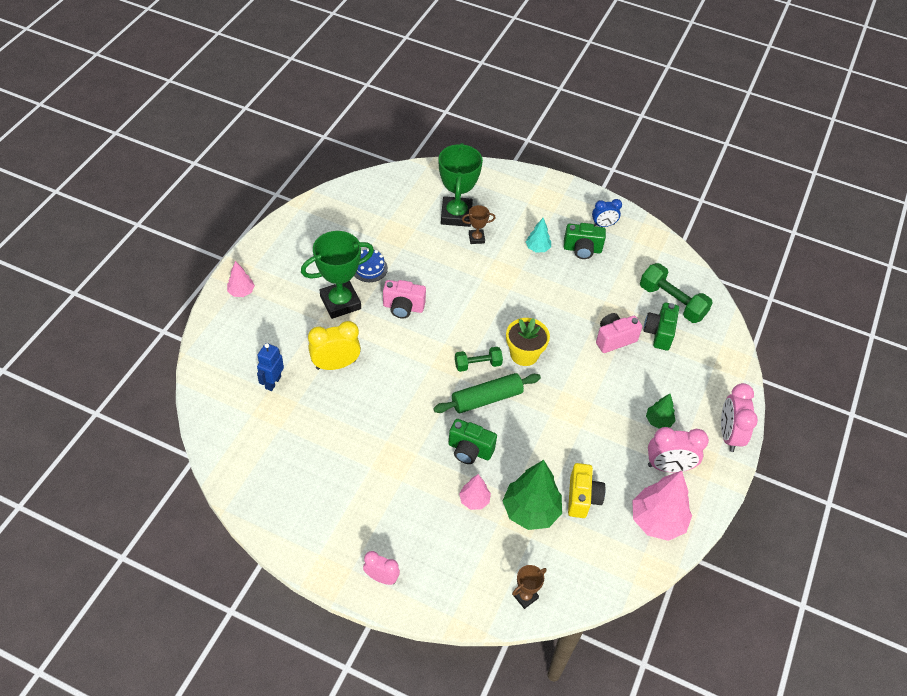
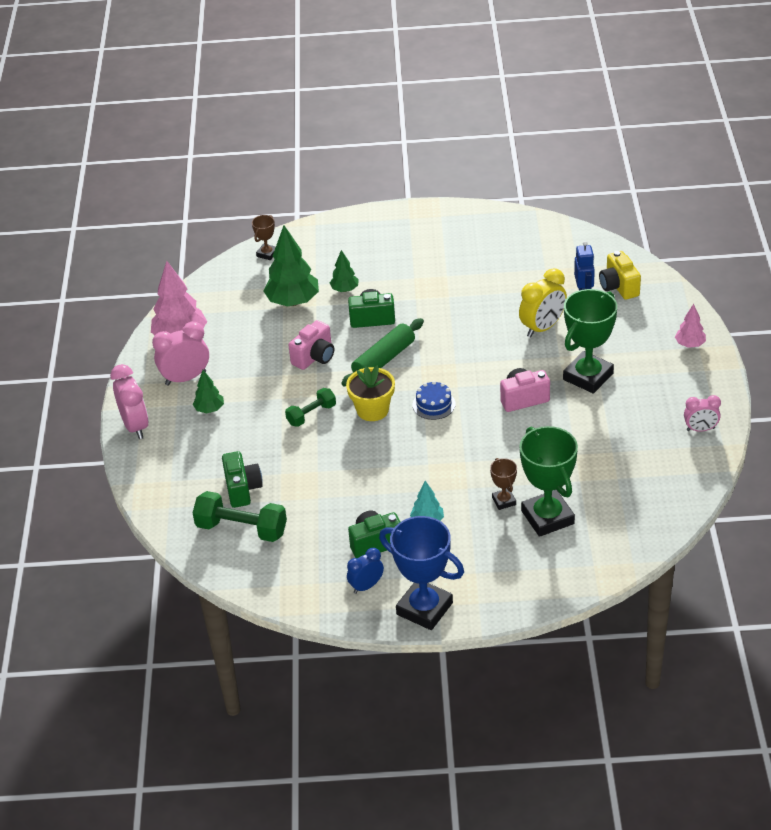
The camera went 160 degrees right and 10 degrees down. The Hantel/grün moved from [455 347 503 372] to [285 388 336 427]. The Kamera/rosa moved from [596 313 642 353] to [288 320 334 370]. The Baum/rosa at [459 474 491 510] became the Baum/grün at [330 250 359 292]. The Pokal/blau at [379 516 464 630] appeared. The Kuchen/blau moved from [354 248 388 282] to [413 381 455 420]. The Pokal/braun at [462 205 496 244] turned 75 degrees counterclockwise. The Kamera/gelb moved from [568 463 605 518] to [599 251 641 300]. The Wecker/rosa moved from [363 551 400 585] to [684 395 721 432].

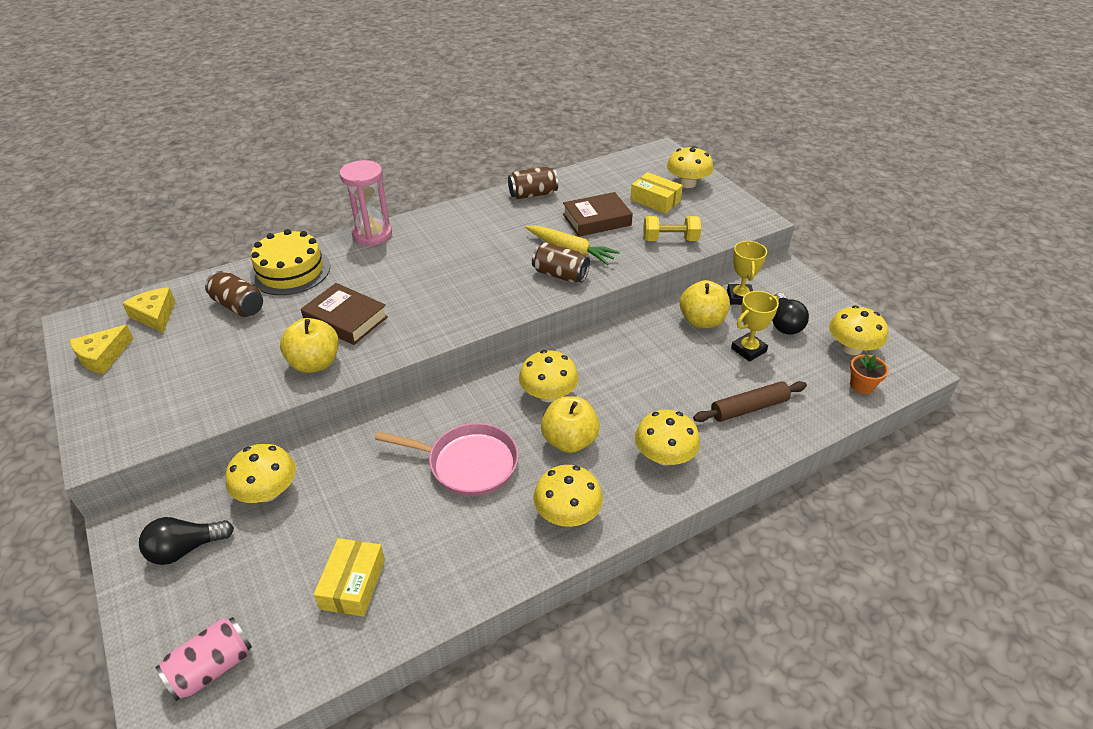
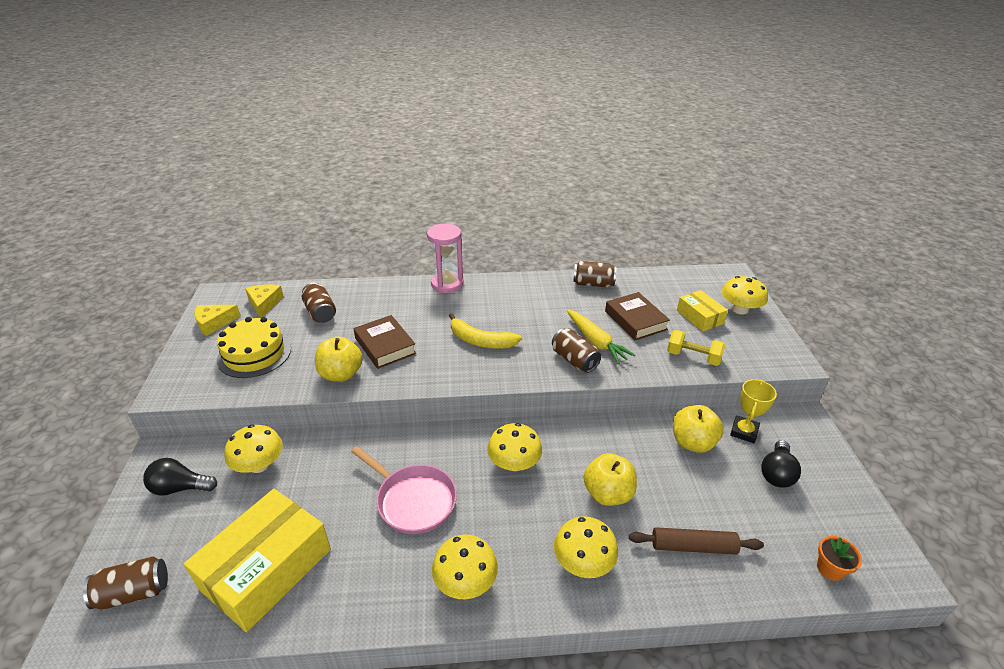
The camera went 25 degrees right and 5 degrees down. The Dose/rosa at [155 617 252 701] became the Dose/braun at [83 556 168 610]. The Schachtel/gelb at [314 538 385 617] changed to 1.88 times the size. The Kuchen/gelb moved from [250 229 330 295] to [217 317 291 378]. The Banane/gelb at [449 313 522 349] appeared. The Apfel/gelb moved from [541 396 600 453] to [584 453 637 506]. The Buch/braun at [563 192 633 237] turned 60 degrees clockwise. The Pokal/gelb at [731 291 779 362] disappeared. The Pilz/gelb at [829 305 888 355] disappeared.

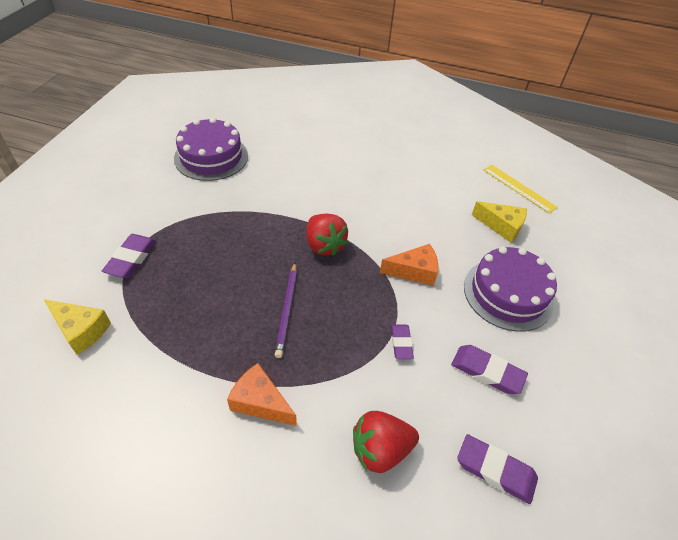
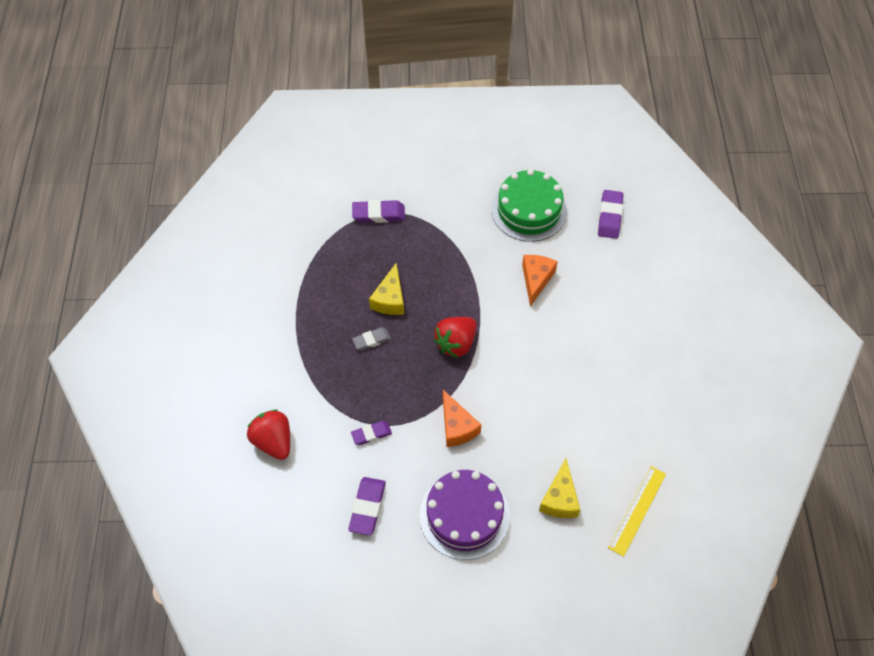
The camera went 75 degrees right and 10 degrees up. The Bleistift/lila at [275 262 297 358] was replaced by the Radiergummi/grau at [352 327 391 351]. The Käse/gelb moved from [44 299 111 355] to [369 263 404 315]. The Kuchen/lila at [174 117 248 181] became the Kuchen/grün at [491 169 567 242]. The Käse/orange moved from [227 363 297 426] to [522 255 558 307]. The Radiergummi/lila moved from [457 434 538 504] to [598 190 623 239].

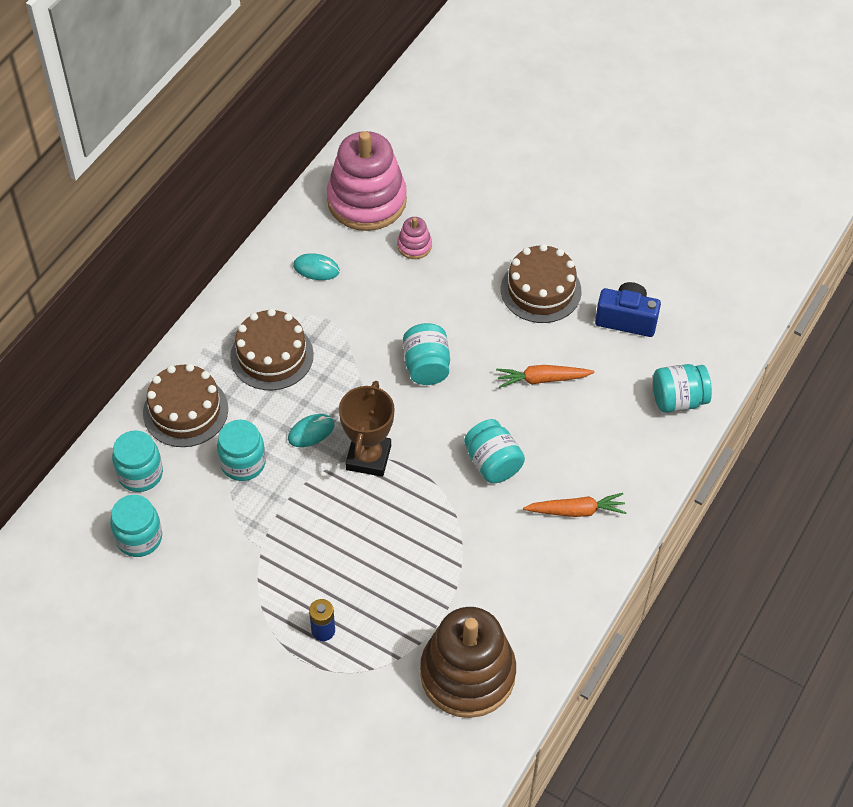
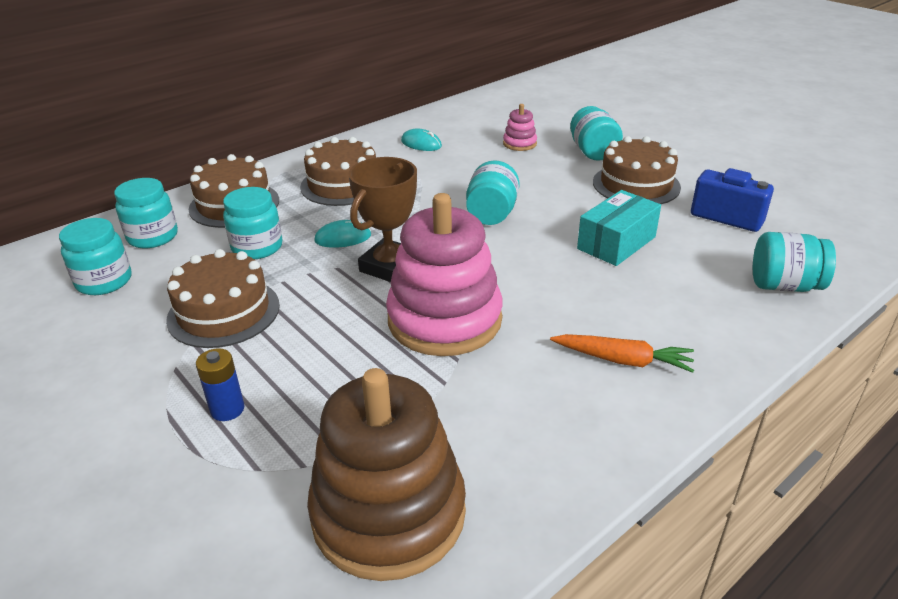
The camera went 20 degrees right and 20 degrees down. The Kuchen/braun at [166 249 280 348] appeared. The Stapelspielzeug/rosa moved from [327 131 407 231] to [386 193 503 356]. The Einmachglas/türkis moved from [464 419 525 483] to [570 106 623 161]. The Karotte/orange at [496 365 594 388] was replaced by the Schachtel/türkis at [577 190 661 266].

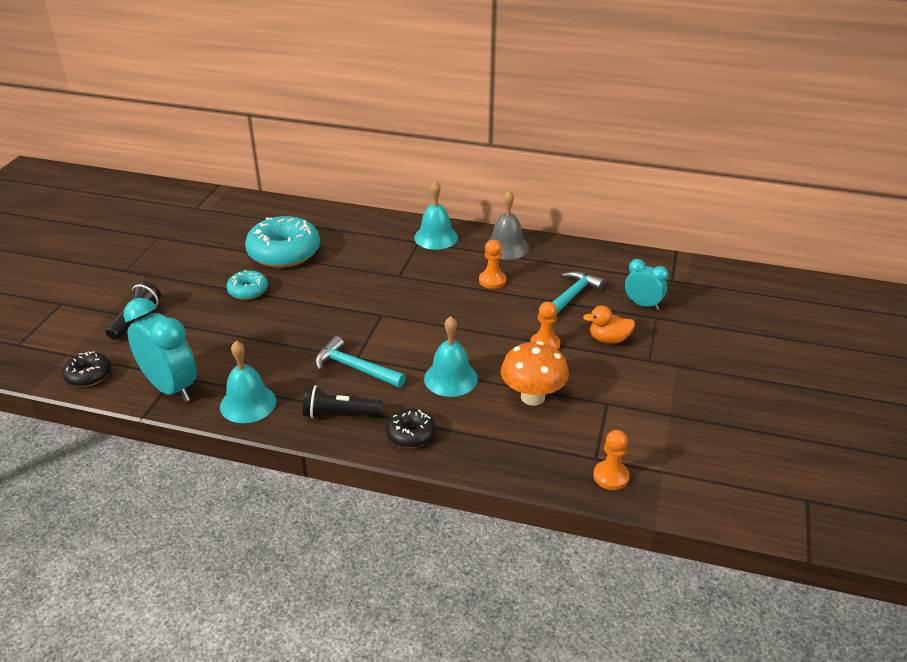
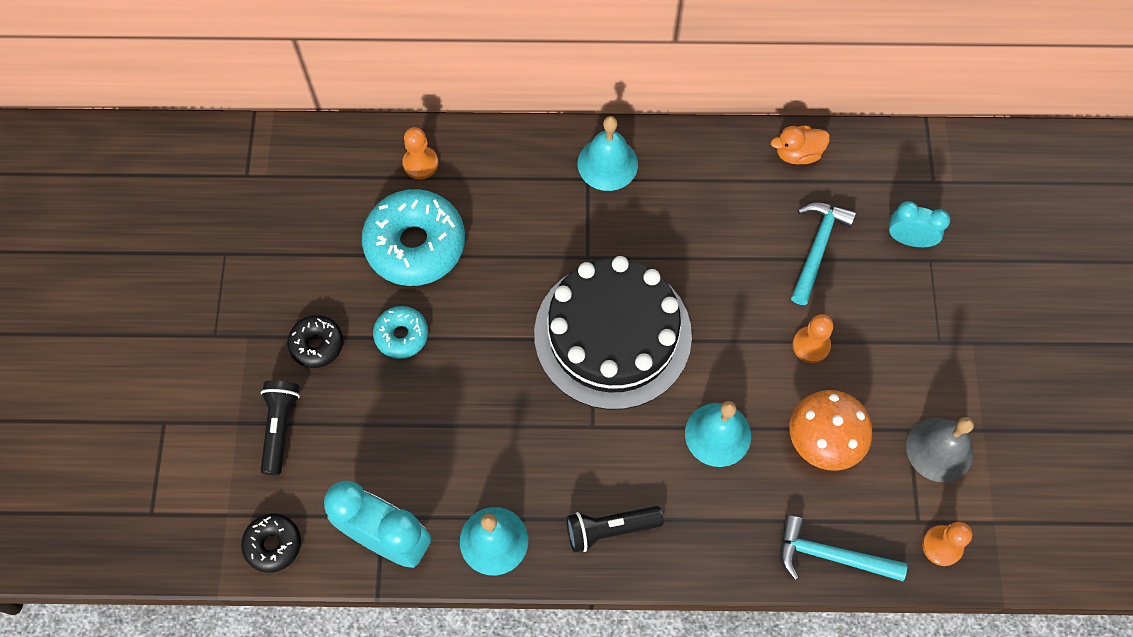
The camera went 15 degrees left and 30 degrees up. The Donut/schwarz moved from [386 409 435 448] to [287 315 343 368]. The Bauer/orange moved from [479 240 506 289] to [403 127 438 179]. The Kuchen/schwarz at [534 256 692 410] appeared. The Ente/orange moved from [583 305 635 344] to [771 126 830 164]. The Hammer/türkis moved from [315 336 406 388] to [780 515 907 581]. The Glocke/grau moved from [485 190 529 260] to [906 417 974 482].

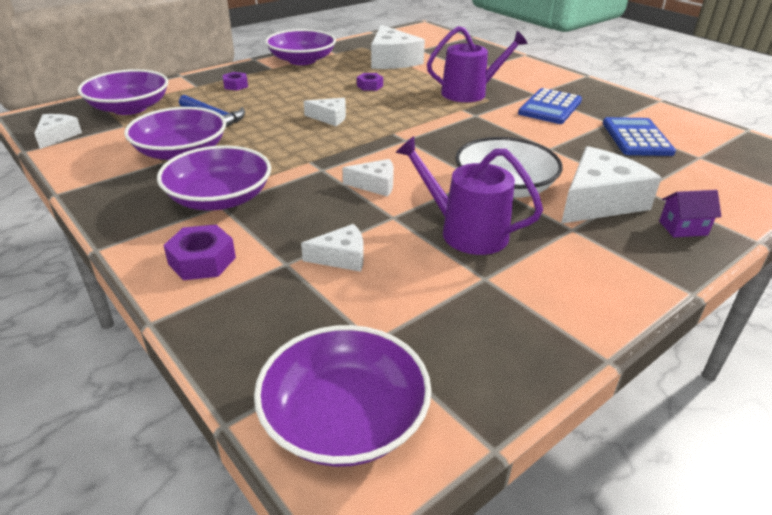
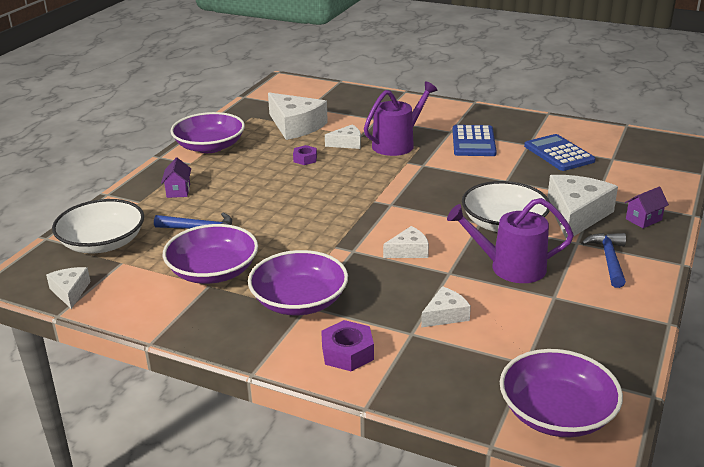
The camera went 25 degrees left and 5 degrees down. The Schüssel/lila at [78 69 168 115] became the Schüssel/weiß at [52 199 144 253]. The Sechskantmutter/lila at [223 72 248 91] was replaced by the Haus/lila at [161 158 191 198]. The Käse/weiß moved from [304 98 346 126] to [325 125 361 149]. The Hammer/blau at [581 233 626 288] appeared.

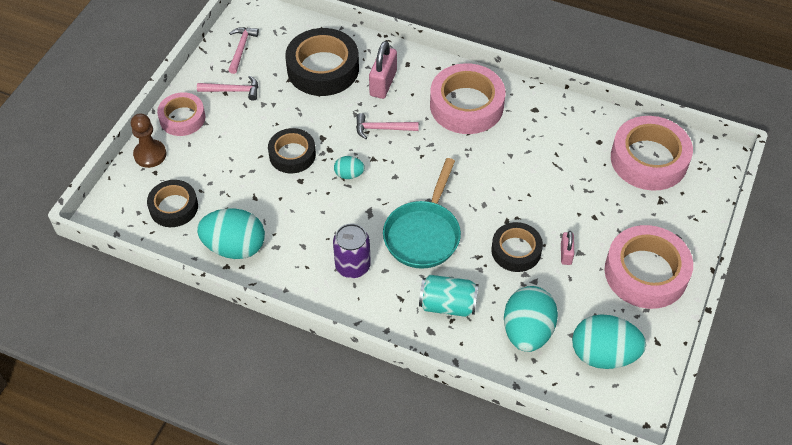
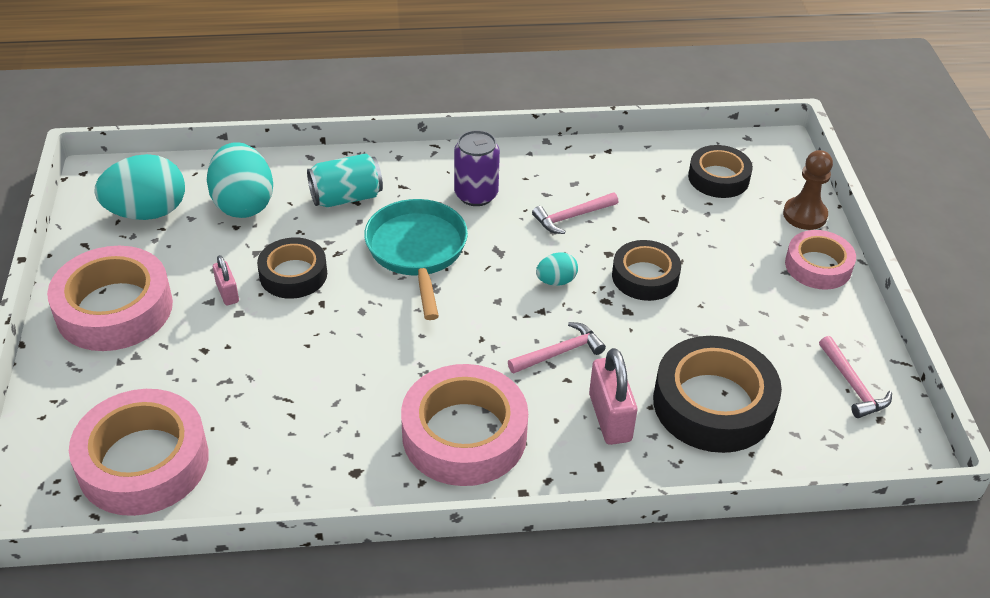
The camera went 150 degrees right and 10 degrees down. The Hammer/rosa moved from [197 76 258 101] to [532 193 618 234]. The Ei/türkis at [197 208 265 259] disappeared.

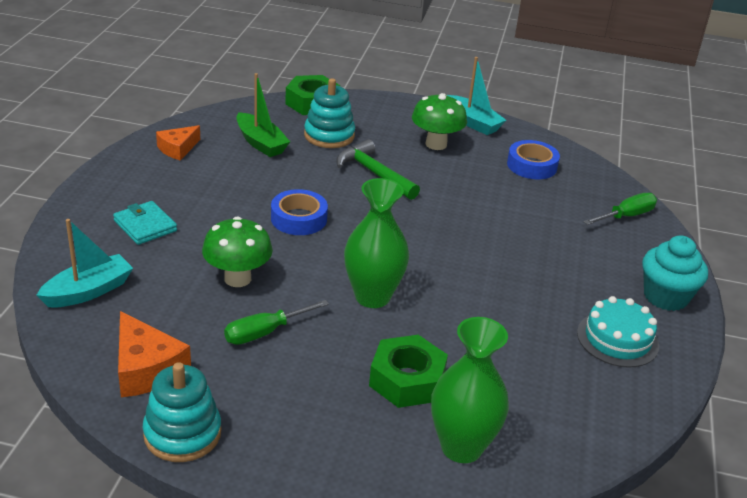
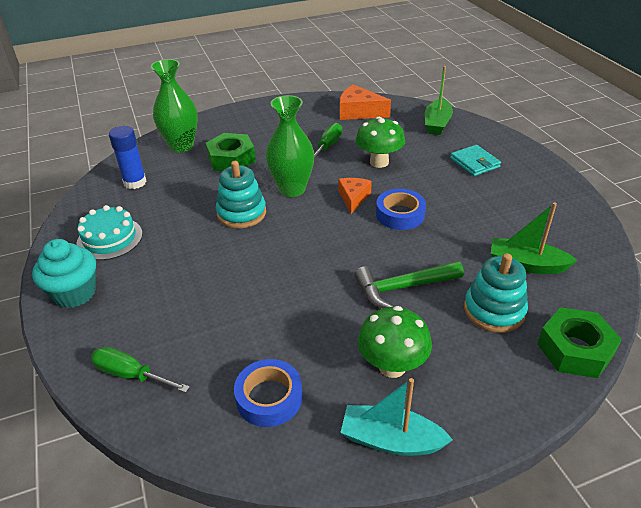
The camera went 150 degrees right and 5 degrees up. The Schraubenzieher/grün at [583 193 657 225] turned 90 degrees clockwise. The Klebestift/blau at [109 126 147 189] appeared. The Stapelspielzeug/türkis moved from [143 362 221 462] to [216 161 266 228]. The Käse/orange moved from [156 125 200 161] to [338 178 372 214]. The Hammer/grün at [336 139 420 200] turned 150 degrees clockwise. The Boot/türkis at [37 219 133 307] became the Boot/grün at [425 66 453 135]. The Geldbörse/türkis at [113 201 177 245] turned 45 degrees clockwise.

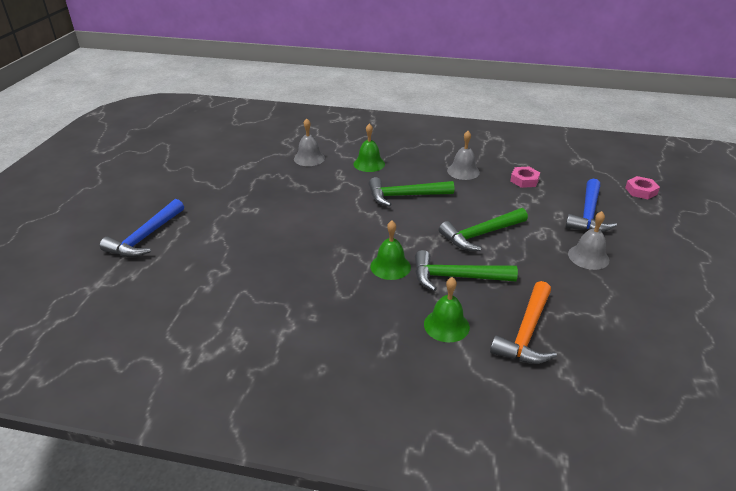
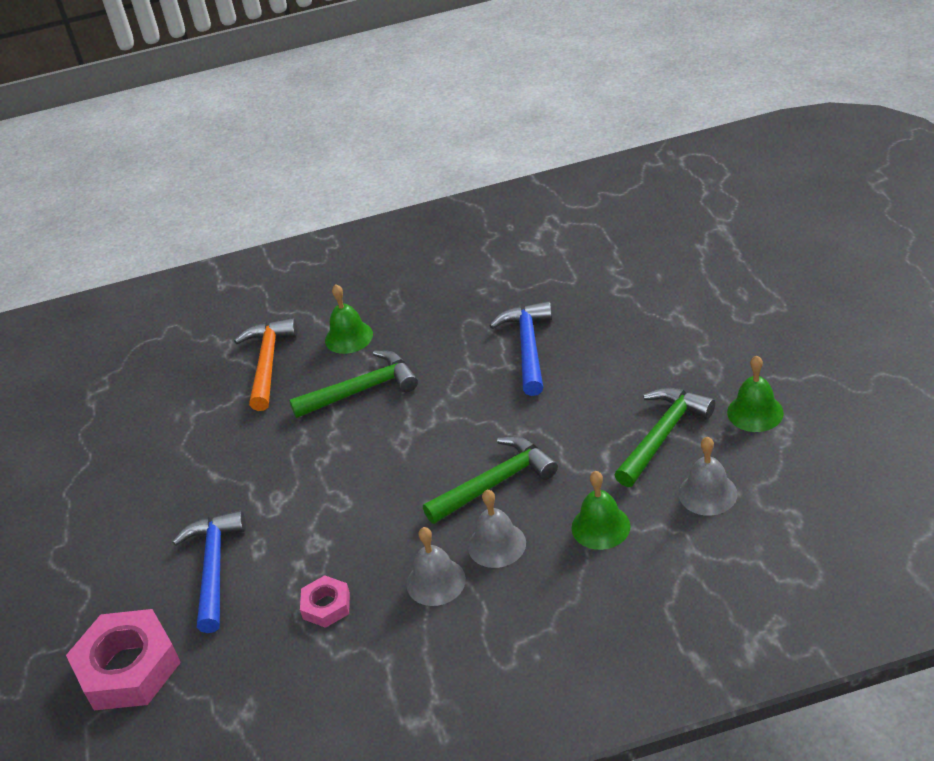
The camera went 160 degrees right and 5 degrees up. The Sechskantmutter/rosa at [625 176 660 199] changed to 1.97 times the size. The Glocke/grau moved from [568 211 609 270] to [468 490 526 568]. The Hammer/blau moved from [100 199 184 257] to [490 301 552 396]. The Hammer/grün moved from [439 208 528 251] to [615 388 715 487]. The Glocke/grün moved from [370 221 411 280] to [727 355 784 432].

